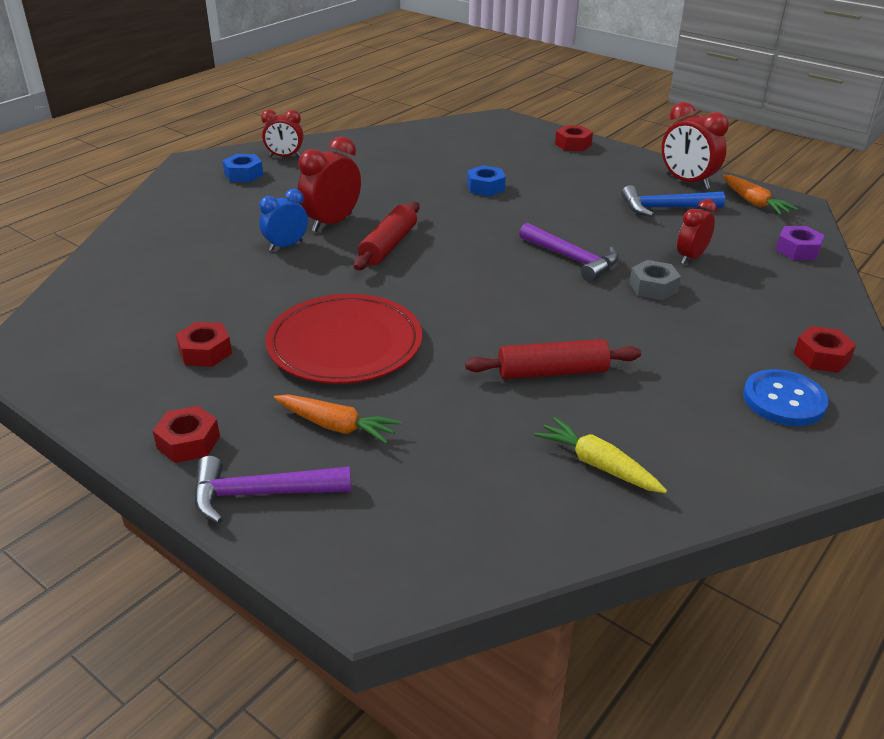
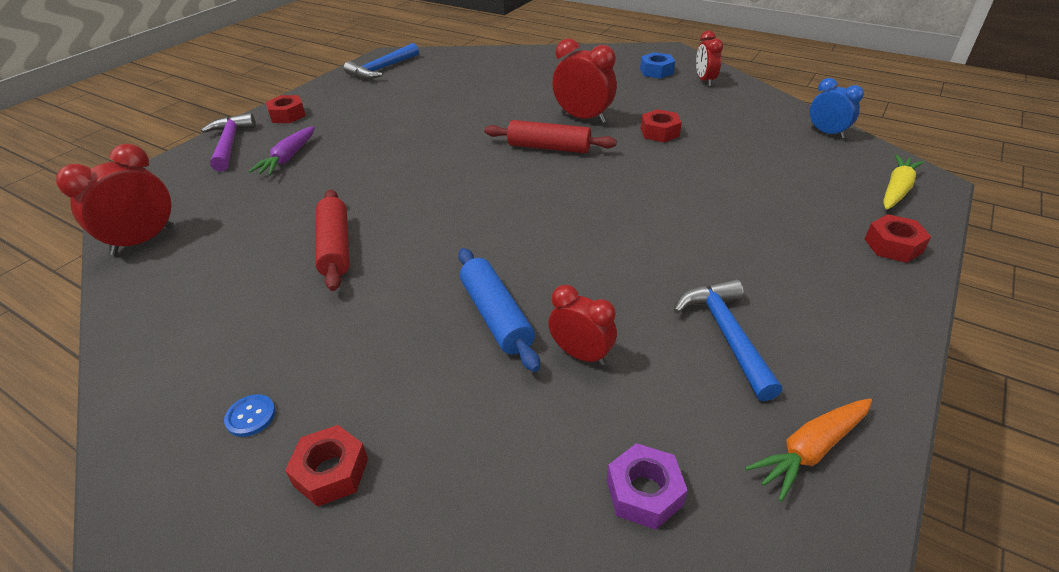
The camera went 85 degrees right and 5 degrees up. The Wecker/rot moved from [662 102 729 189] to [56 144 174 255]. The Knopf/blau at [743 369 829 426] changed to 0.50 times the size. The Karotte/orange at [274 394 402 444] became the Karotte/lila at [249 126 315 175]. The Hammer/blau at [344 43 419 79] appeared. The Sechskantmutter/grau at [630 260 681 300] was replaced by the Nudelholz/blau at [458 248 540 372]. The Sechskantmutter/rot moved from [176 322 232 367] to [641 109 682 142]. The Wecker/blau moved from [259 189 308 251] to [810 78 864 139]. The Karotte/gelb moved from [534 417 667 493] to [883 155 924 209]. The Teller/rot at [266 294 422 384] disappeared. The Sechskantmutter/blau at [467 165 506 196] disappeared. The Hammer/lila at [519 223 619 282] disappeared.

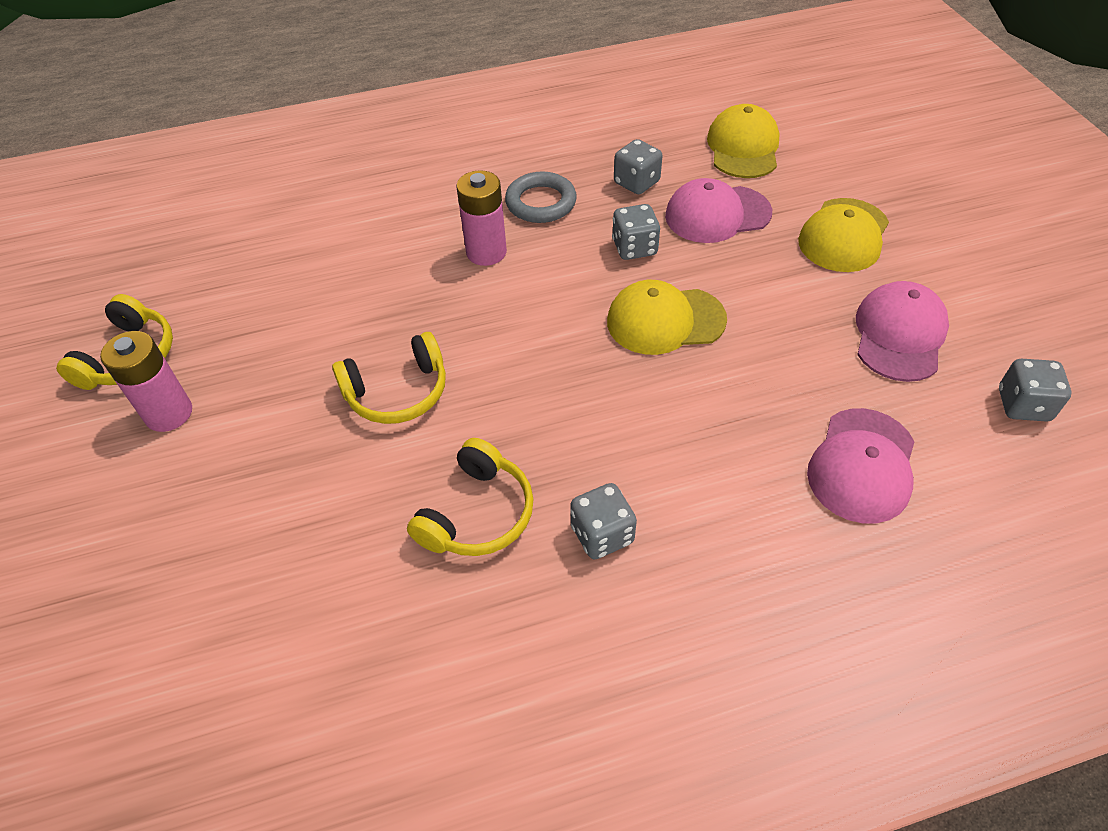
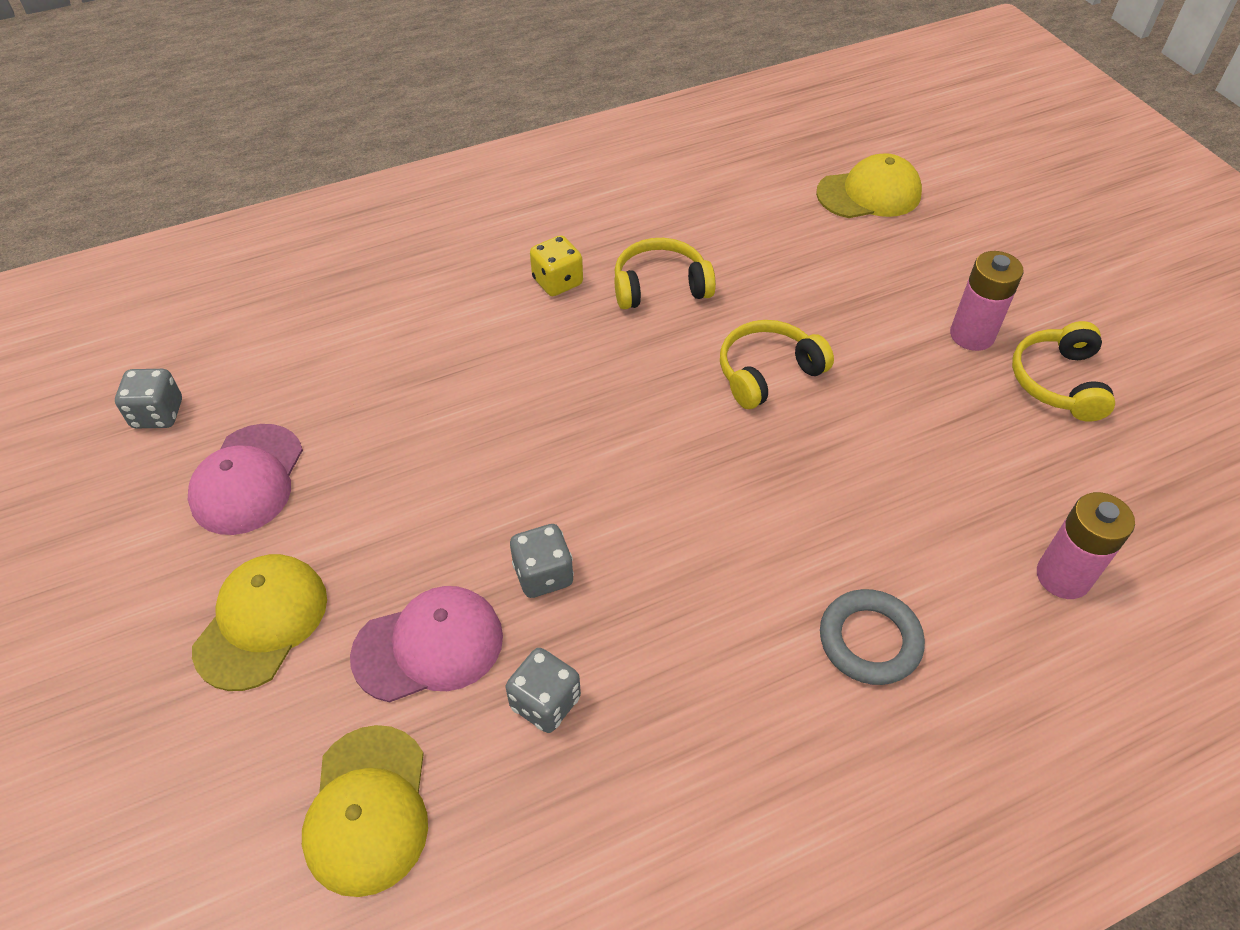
The camera went 170 degrees right and 0 degrees up. The Spielwürfel/grau at [570 483 637 559] became the Spielwürfel/gelb at [530 235 583 296]. The Kopfhörer/gelb at [407 438 534 556] turned 60 degrees clockwise. The Kappe/gelb moved from [607 280 727 355] to [816 153 922 218]. The Ring/grau moved from [505 172 577 223] to [820 589 925 685]. The Batterie/rosa moved from [456 170 507 266] to [1037 492 1135 599]. The Kappe/rosa at [807 408 915 523] disappeared.

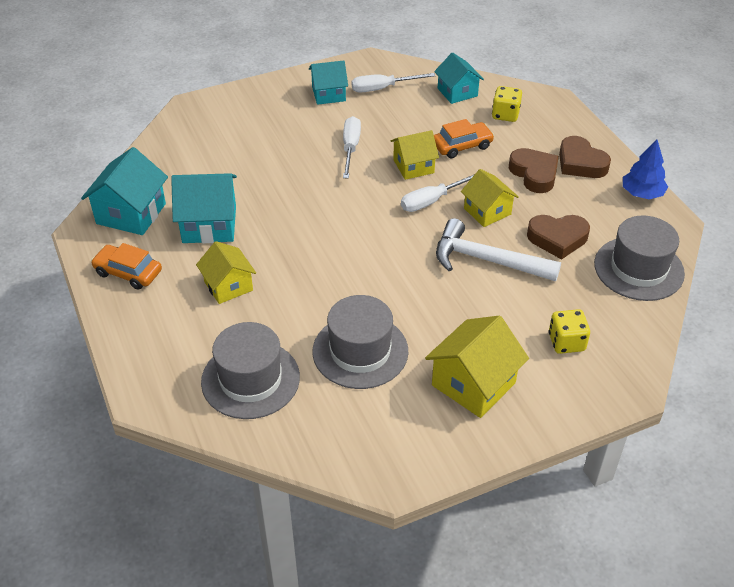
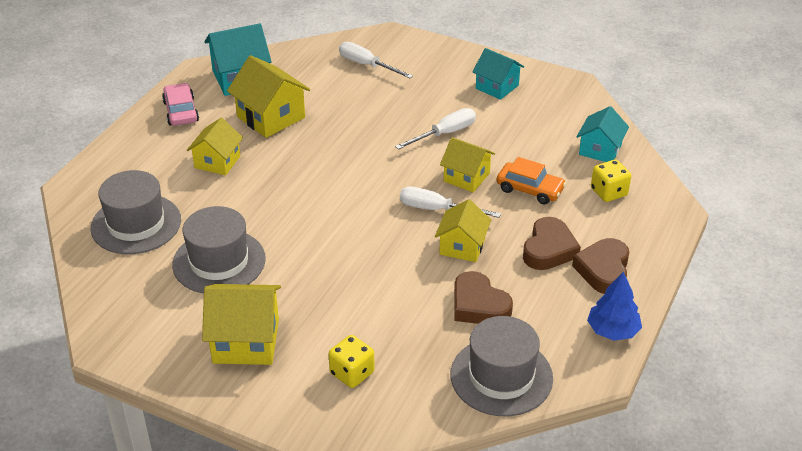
The camera went 50 degrees right and 5 degrees down. The Auto/orange at [91 243 162 290] became the Auto/rosa at [162 83 199 126]. The Haus/türkis at [171 173 237 243] became the Haus/gelb at [227 55 310 138]. The Schraubenzieher/weiß moved from [352 73 435 93] to [339 42 413 78]. The Hammer/weiß at [436 218 561 282] disappeared.

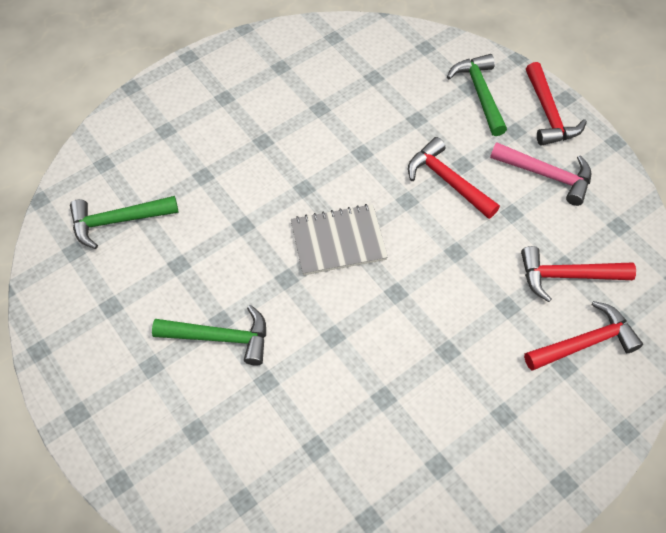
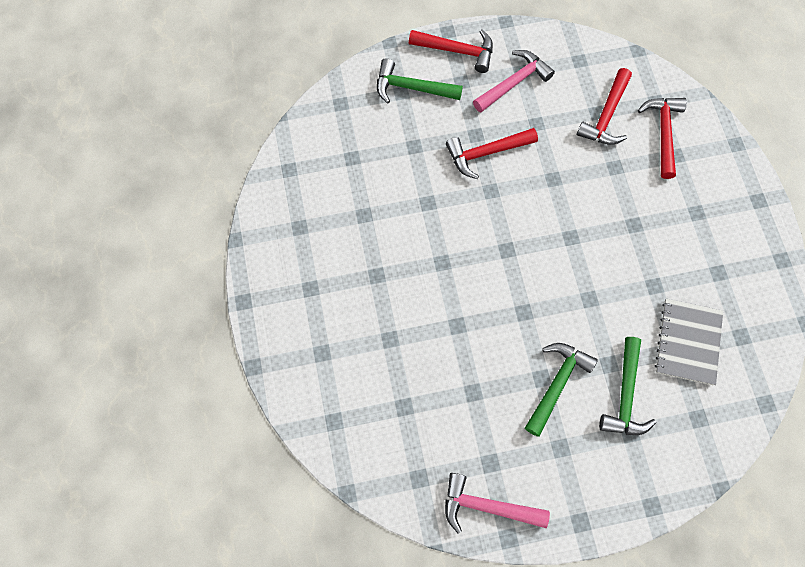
The camera went 65 degrees left and 10 degrees up. The Hammer/rosa at [445 473 550 534] appeared. The Hammer/grün moved from [70 196 178 249] to [599 337 656 435]. The Notizbuch/grau moved from [291 204 388 275] to [655 298 723 385].

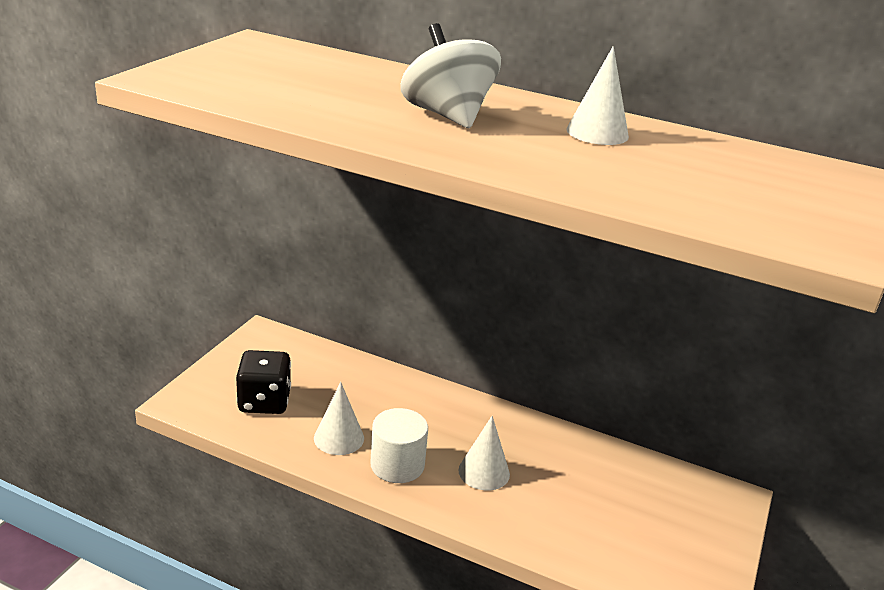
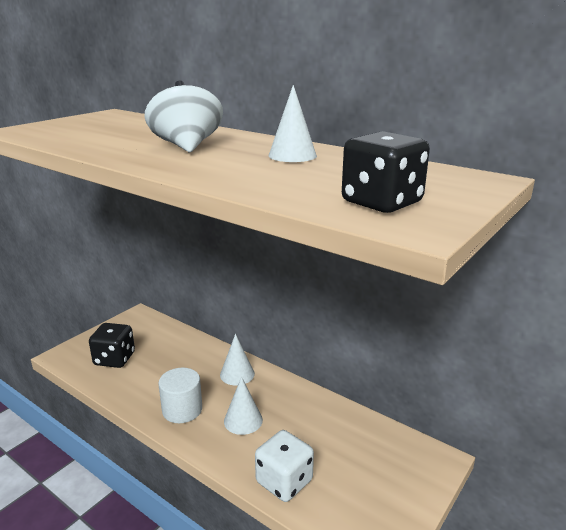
The camera went 15 degrees right and 5 degrees down. The Kegel/weiß moved from [314 382 364 455] to [220 334 255 386]. The Spielwürfel/weiß at [255 430 314 502] appeared. The Spielwürfel/schwarz at [342 131 430 213] appeared.

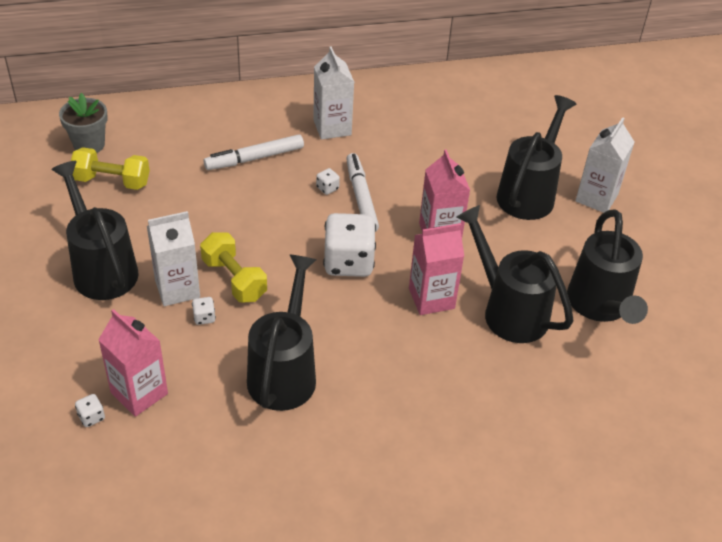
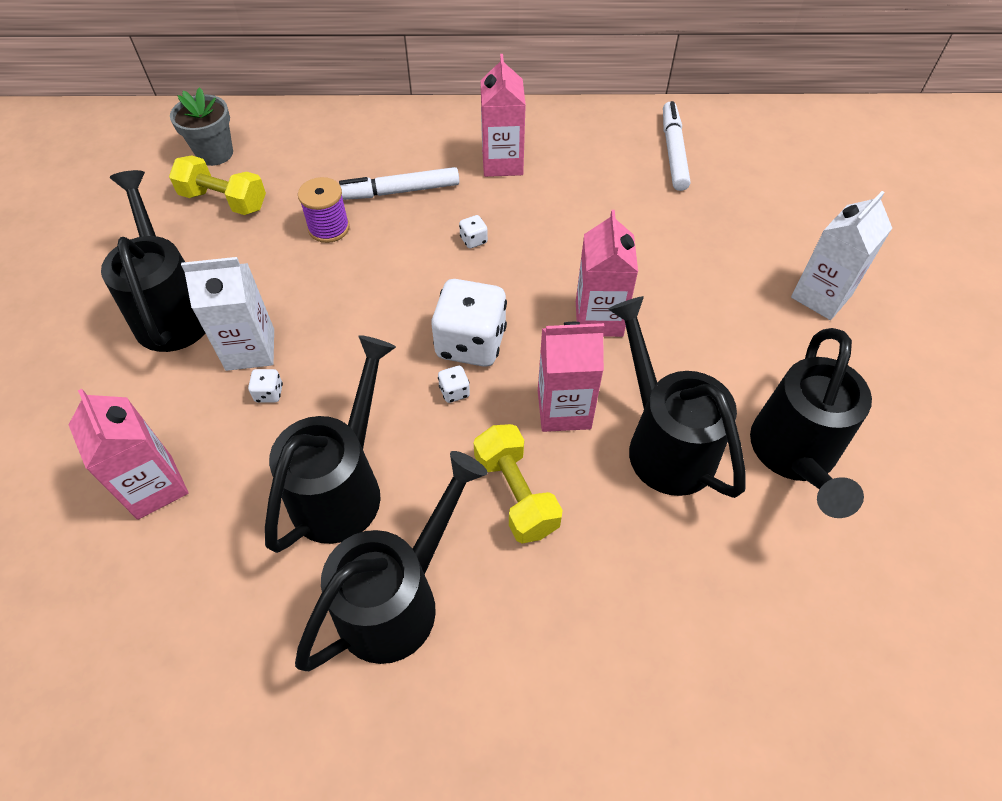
The camera went 15 degrees right and 10 degrees up. The Gießkanne/schwarz moved from [497 95 576 220] to [295 451 488 671]. The Garnrolle/lila at [298 177 350 243] appeared. The Spielwürfel/weiß moved from [75 394 105 427] to [438 366 470 403]. The Hantel/gelb moved from [200 232 267 303] to [474 424 563 544]. The Getränkekarton/weiß at [313 46 354 140] became the Getränkekarton/rosa at [481 54 526 177]. The Filzstift/weiß moved from [346 153 379 232] to [663 101 690 191].

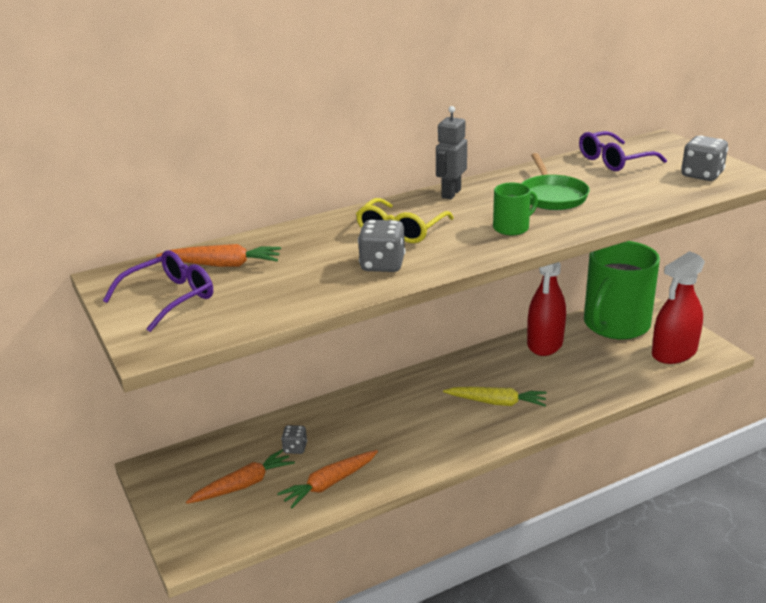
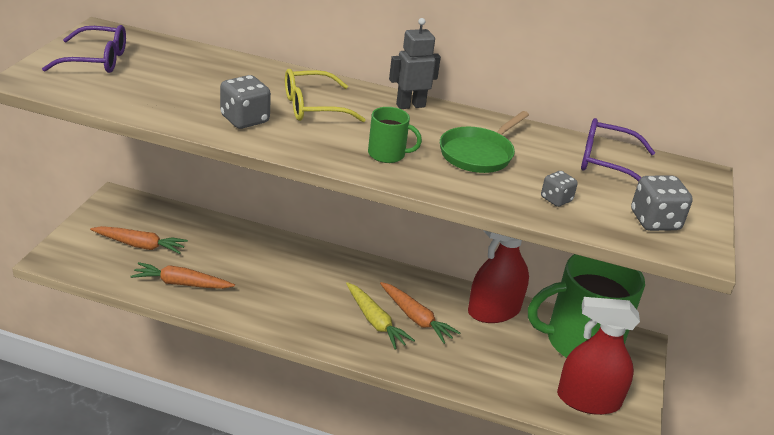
The camera went 40 degrees right and 5 degrees up. The Karotte/orange moved from [156 244 281 267] to [380 282 460 344]. The Spielwürfel/grau moved from [281 425 307 454] to [541 171 578 207].

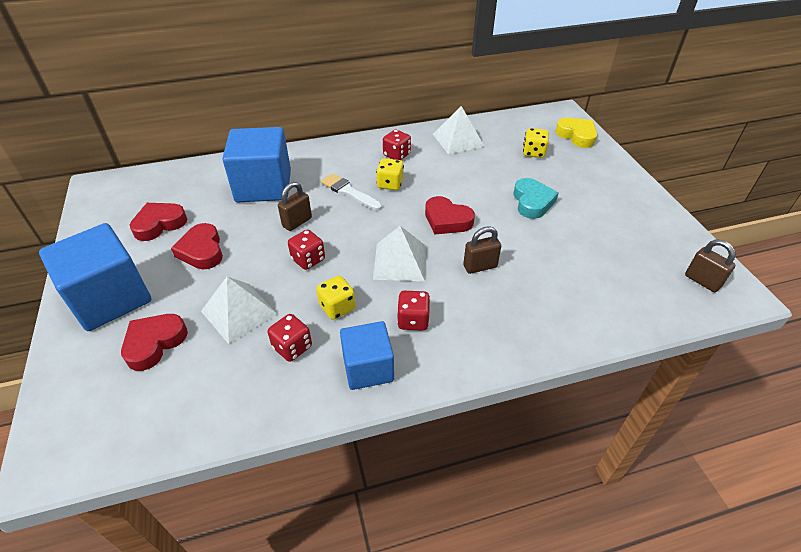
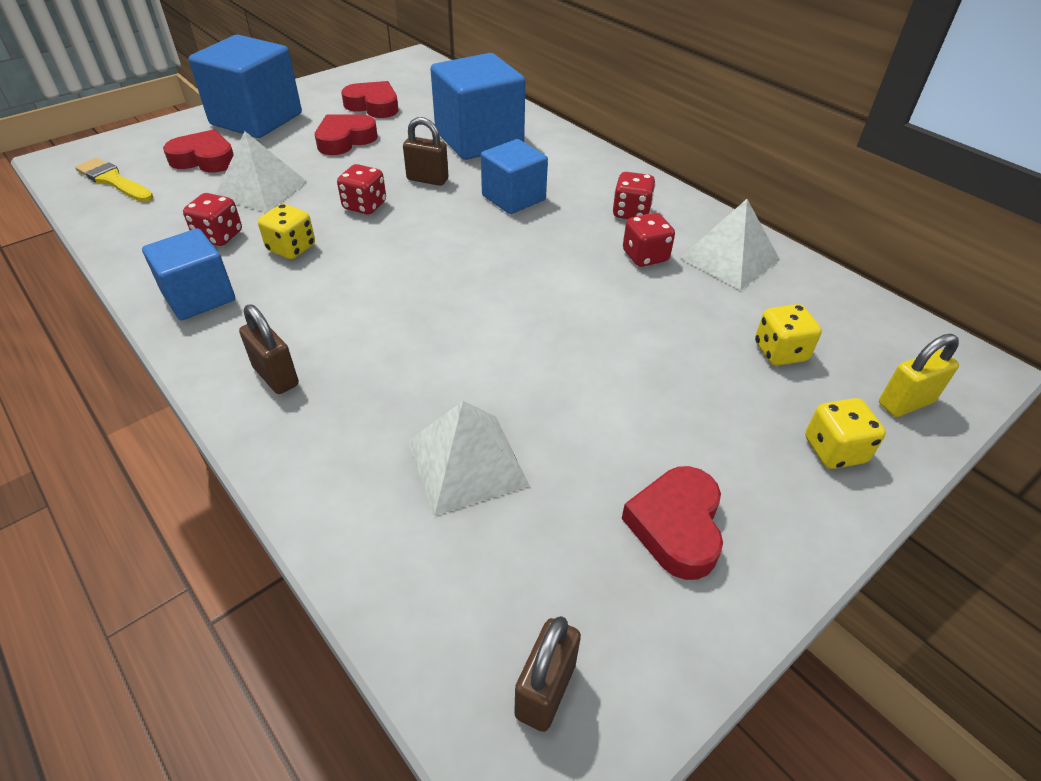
The camera went 65 degrees right and 0 degrees up. The Pinsel/gelb at [75 158 153 202] appeared. The Vorhängeschloss/braun moved from [463 226 501 274] to [239 304 299 394]. The Pyramide/weiß moved from [373 226 426 281] to [408 401 530 516]. The Pinsel/weiß at [321 173 382 211] was replaced by the Kubus/blau at [481 139 548 214]. The Herz/rot moved from [425 196 475 234] to [622 466 723 580]. The Spielwürfel/rot moved from [397 291 430 331] to [623 213 675 267]. The Spielwürfel/gelb moved from [376 158 404 190] to [805 398 886 469]. The Herz/gelb at [555 118 597 148] was replaced by the Vorhängeschloss/gelb at [879 334 959 417]. The Herz/türkis at [513 178 558 219] disappeared.

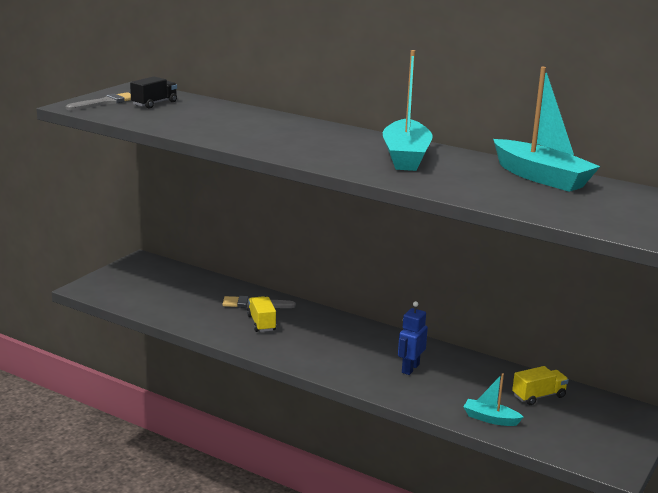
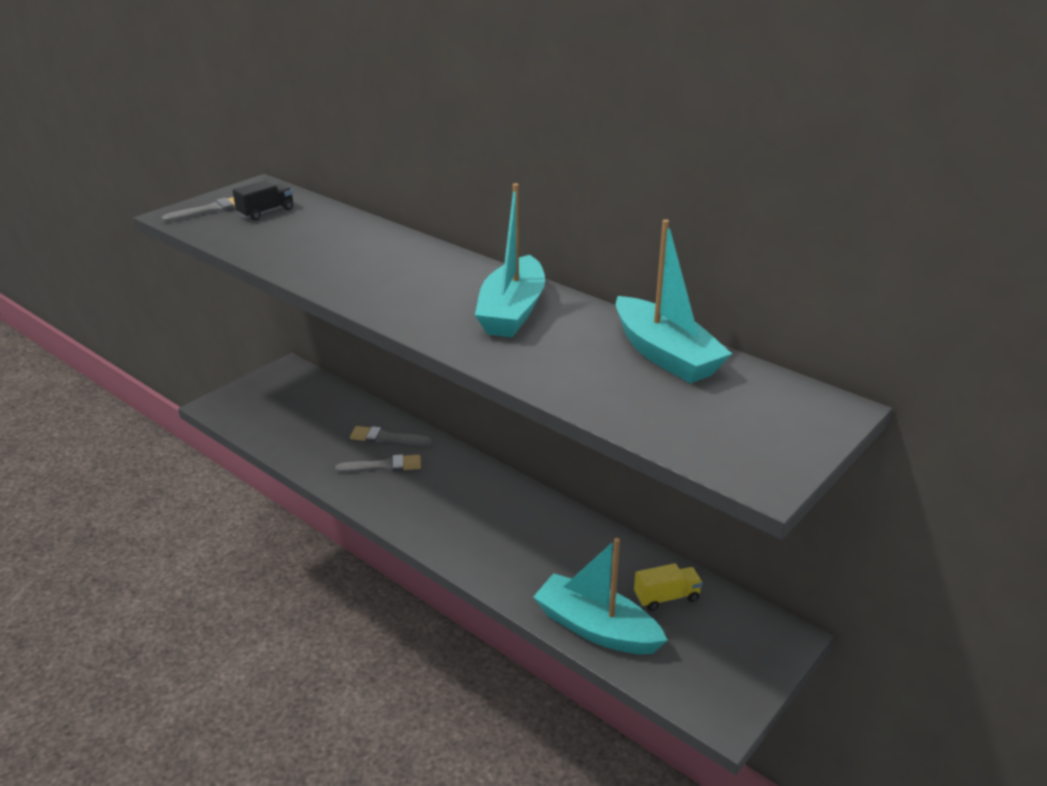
The camera went 10 degrees right and 10 degrees up. The Lastwagen/gelb at [247 296 276 332] was replaced by the Pinsel/grau at [335 454 421 473]. The Boot/türkis at [464 373 523 426] changed to 1.98 times the size. The Roboter/blau at [398 301 428 375] disappeared.

